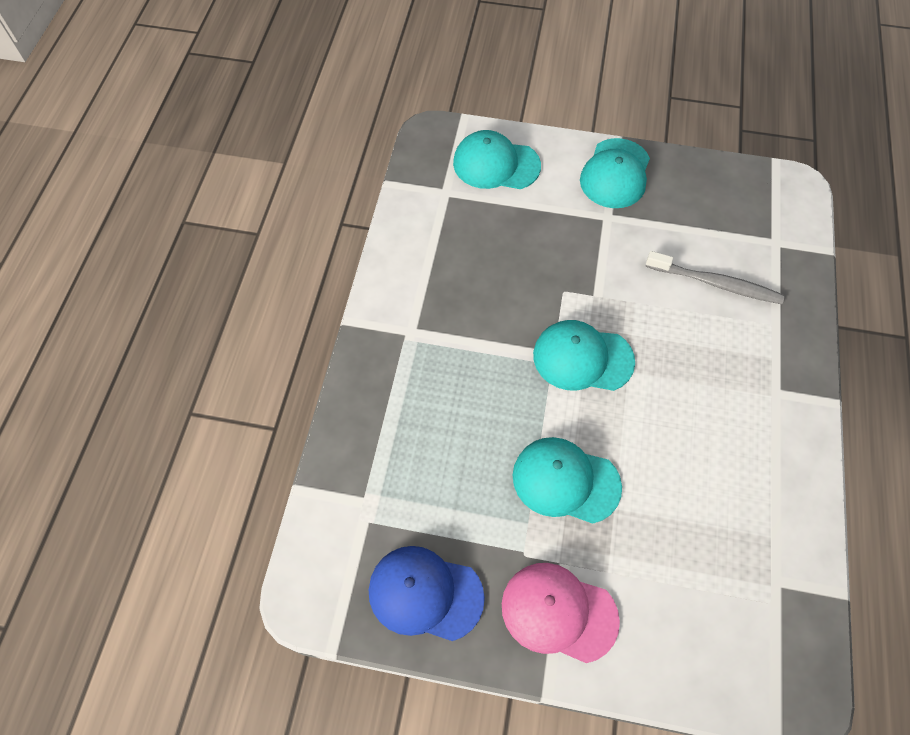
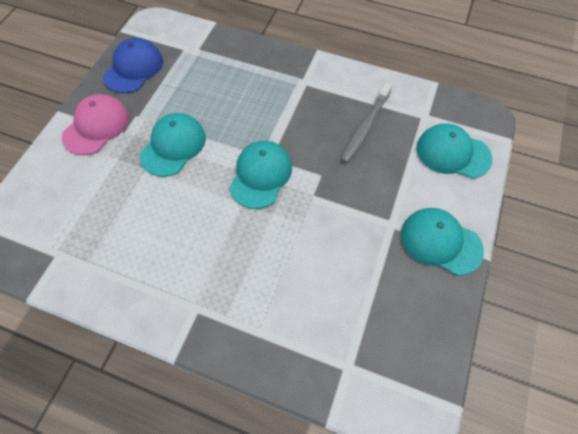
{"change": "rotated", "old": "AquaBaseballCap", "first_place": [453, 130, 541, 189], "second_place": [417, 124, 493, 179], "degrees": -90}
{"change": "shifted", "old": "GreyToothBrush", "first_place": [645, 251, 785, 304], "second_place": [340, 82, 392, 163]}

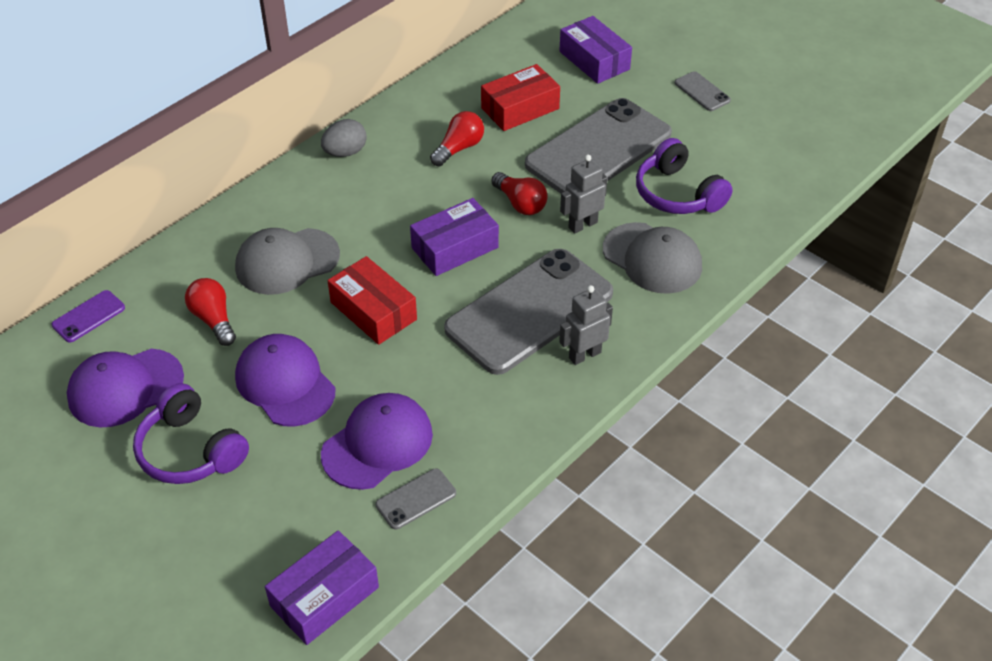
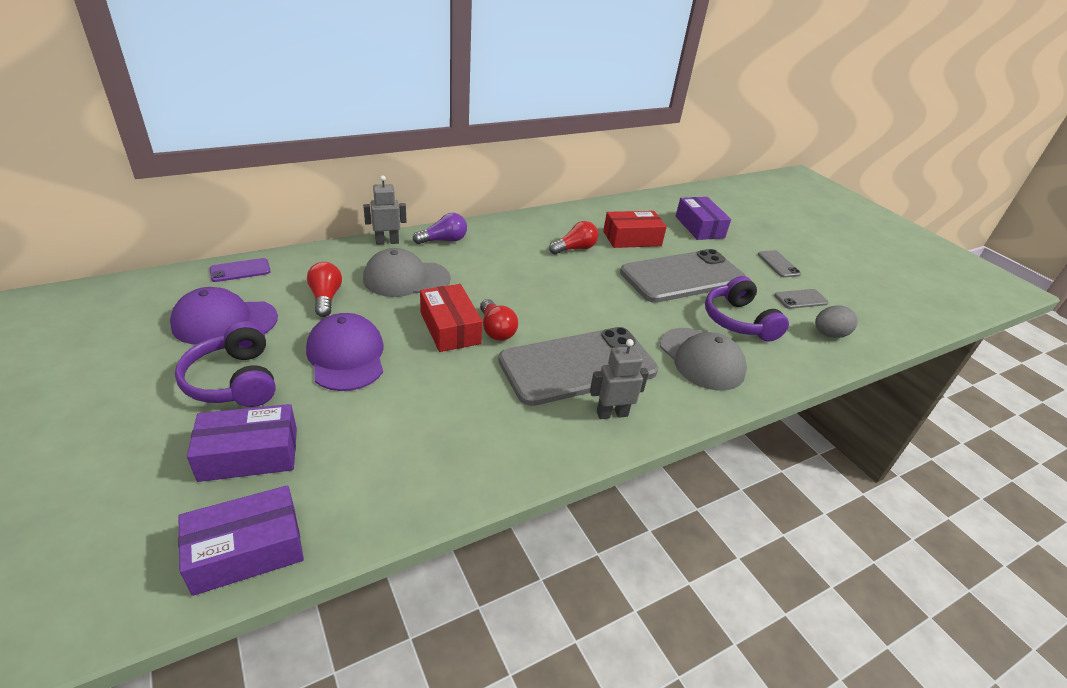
{"change": "shifted", "old": "GreyEgg", "first_place": [321, 119, 367, 157], "second_place": [815, 305, 858, 338]}
{"change": "gone", "old": "PurpleBaseballCap", "first_place": [321, 393, 433, 490]}
{"change": "shifted", "old": "GreyPhone", "first_place": [376, 468, 456, 530], "second_place": [774, 289, 829, 309]}
{"change": "shifted", "old": "PurplePackage", "first_place": [410, 198, 499, 276], "second_place": [187, 404, 297, 482]}
{"change": "shifted", "old": "CrimsonLightbulb", "first_place": [491, 172, 548, 215], "second_place": [480, 299, 518, 341]}
{"change": "shifted", "old": "GreyToyRobot", "first_place": [560, 154, 608, 234], "second_place": [363, 175, 407, 245]}
{"change": "new", "new": "PurpleLightbulb", "second_place": [413, 213, 467, 244]}

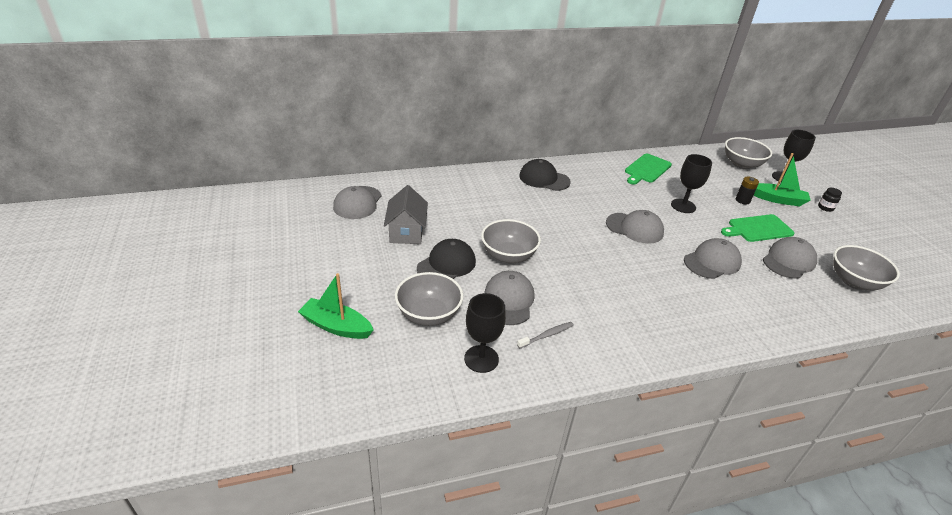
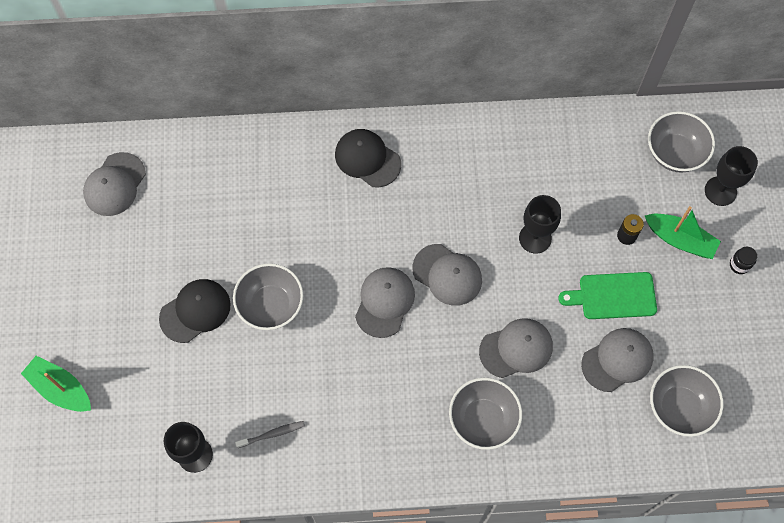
{"change": "gone", "old": "GreyHouse", "first_place": [384, 185, 428, 244]}
{"change": "shifted", "old": "GreyServingBowl", "first_place": [395, 272, 463, 326], "second_place": [449, 378, 522, 450]}
{"change": "shifted", "old": "GreyBaseballCap", "first_place": [484, 271, 534, 325], "second_place": [355, 267, 415, 338]}
{"change": "gone", "old": "LeafGreenBreadBoard", "first_place": [625, 153, 672, 185]}

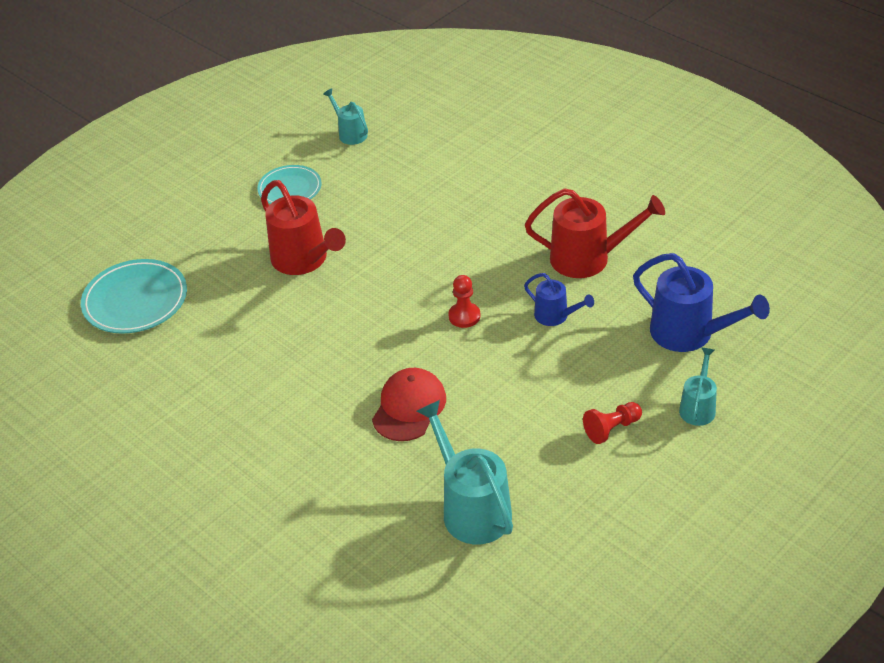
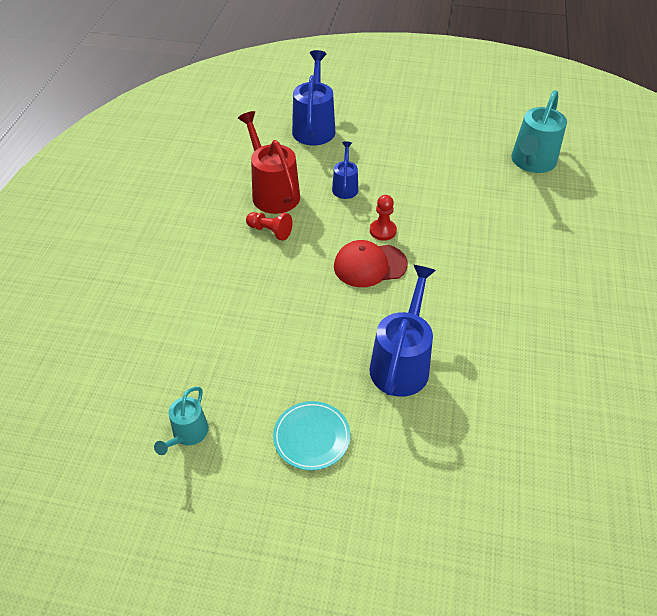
{"change": "gone", "old": "AquaDinnerPlate", "first_place": [81, 259, 187, 333]}
{"change": "repainted", "old": "CrimsonWateringCan", "new": "RoyalBlueWateringCan", "first_place": [261, 180, 346, 275], "second_place": [369, 265, 436, 397]}
{"change": "shifted", "old": "CrimsonBaseballCap", "first_place": [372, 368, 446, 441], "second_place": [334, 240, 408, 287]}
{"change": "shifted", "old": "CrimsonGamePawn", "first_place": [583, 402, 642, 444], "second_place": [246, 212, 293, 241]}
{"change": "gone", "old": "AquaWateringCan", "first_place": [679, 348, 717, 426]}

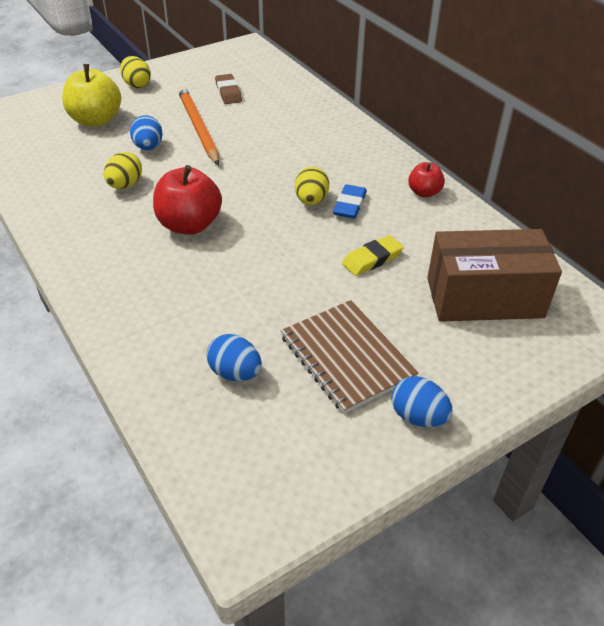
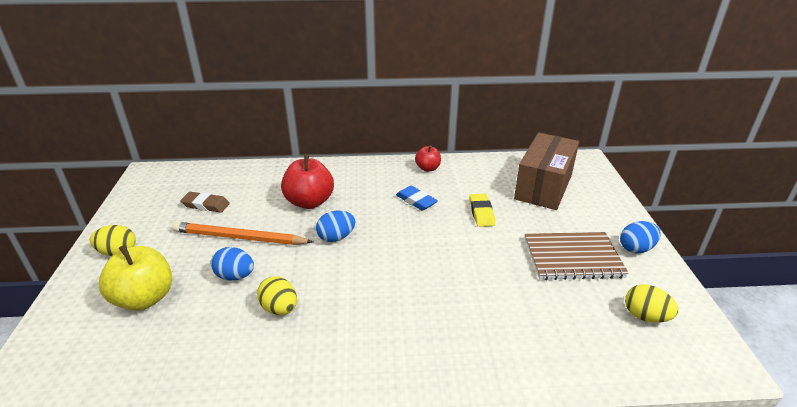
{"change": "shifted", "old": "CrimsonAppleFruit", "first_place": [153, 165, 222, 235], "second_place": [281, 155, 334, 209]}
{"change": "shifted", "old": "RoyalBlueEgg", "first_place": [207, 334, 262, 381], "second_place": [316, 211, 356, 242]}
{"change": "shifted", "old": "GoldenEgg", "first_place": [295, 167, 329, 205], "second_place": [625, 284, 678, 323]}

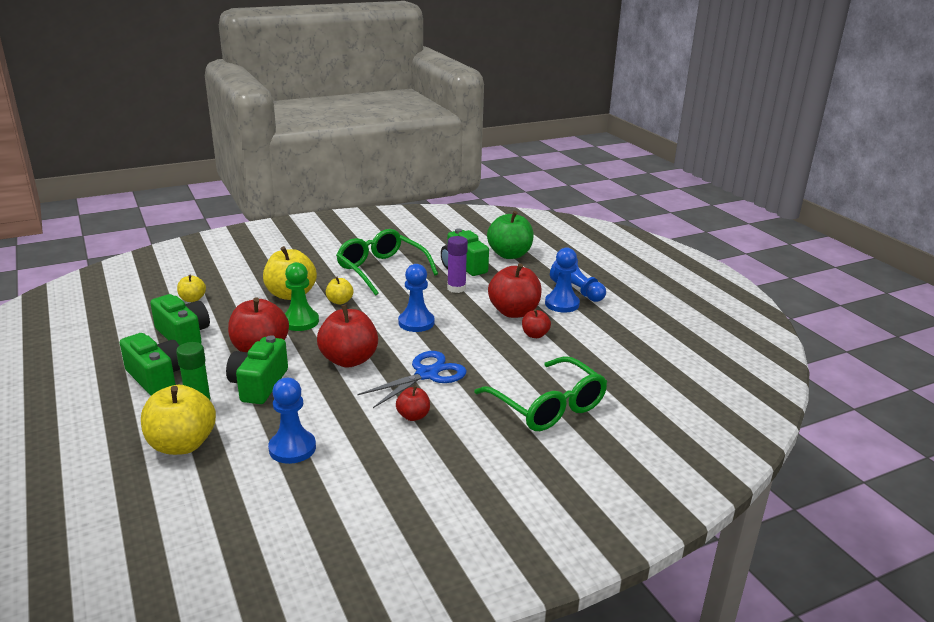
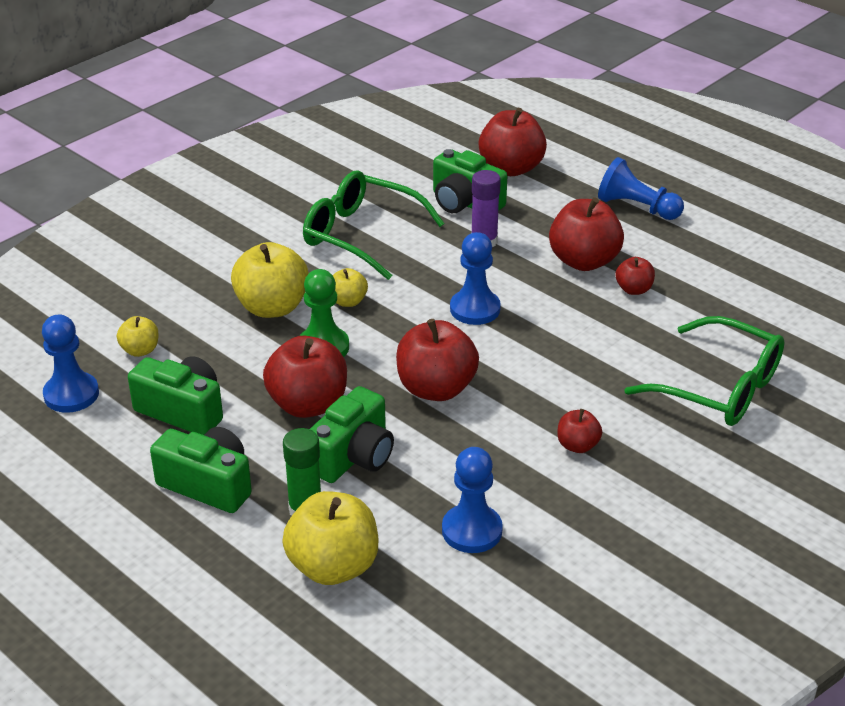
{"change": "rotated", "old": "LeafGreenPhotoCamera", "first_place": [226, 335, 288, 404], "second_place": [310, 386, 394, 483], "degrees": -135}
{"change": "gone", "old": "RoyalBluePairOfScissors", "first_place": [357, 351, 467, 408]}
{"change": "repainted", "old": "LeafGreenAppleFruit", "new": "CrimsonAppleFruit", "first_place": [487, 211, 534, 259], "second_place": [479, 108, 547, 176]}
{"change": "shifted", "old": "RoyalBlueGamePawn", "first_place": [545, 247, 580, 313], "second_place": [42, 315, 99, 413]}

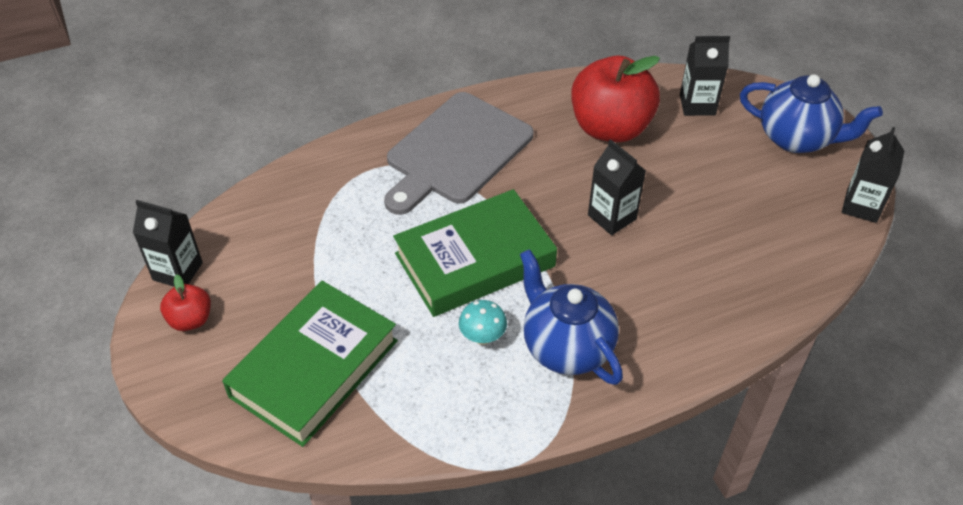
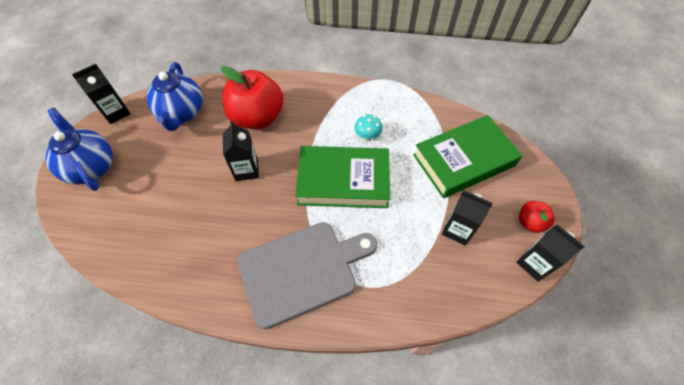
{"change": "shifted", "old": "RoyalBlueChinaTeapot", "first_place": [520, 249, 623, 385], "second_place": [146, 62, 203, 131]}
{"change": "shifted", "old": "CrimsonAppleFruit", "first_place": [571, 56, 660, 142], "second_place": [221, 66, 283, 129]}
{"change": "shifted", "old": "EbonyCarton", "first_place": [680, 36, 730, 116], "second_place": [442, 191, 493, 246]}

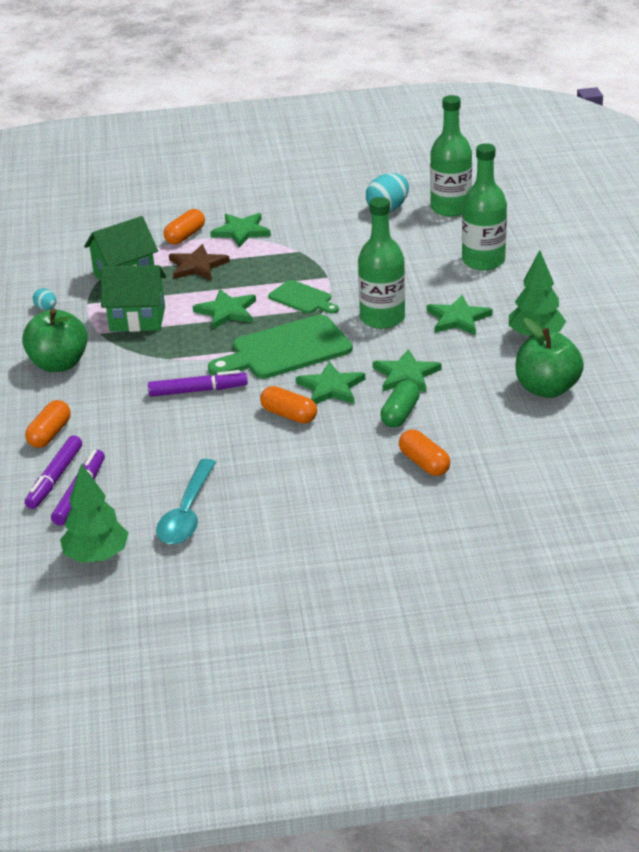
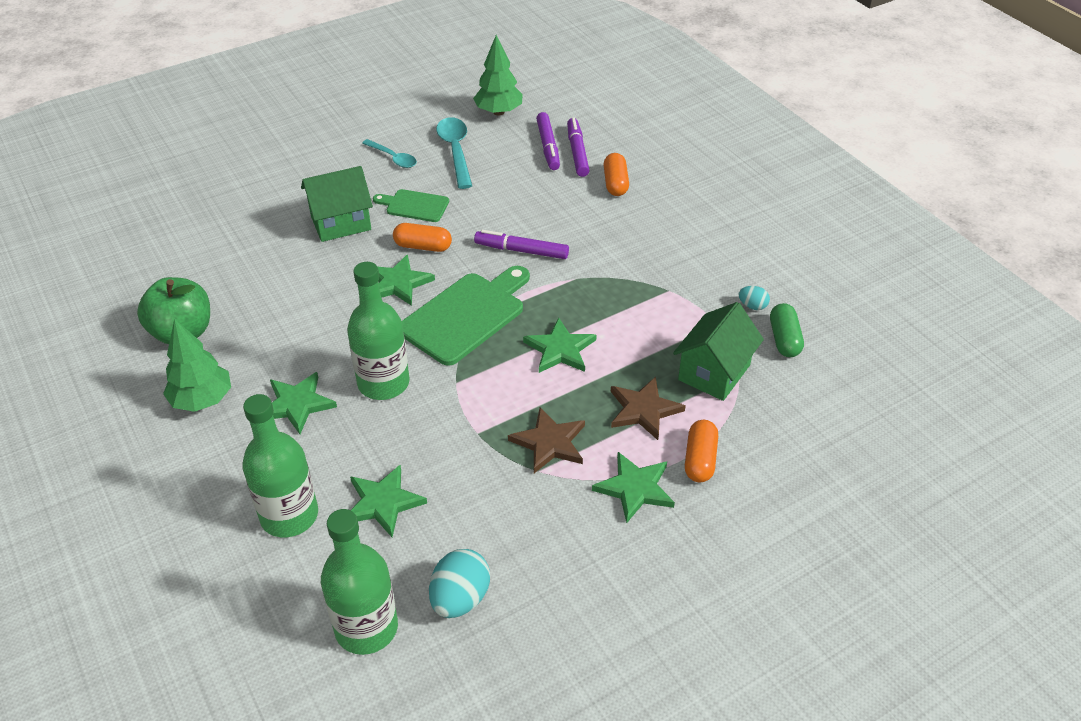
{"change": "gone", "old": "LeafGreenAppleFruit", "first_place": [22, 308, 88, 372]}
{"change": "shifted", "old": "LeafGreenHouse", "first_place": [101, 265, 166, 332], "second_place": [301, 166, 373, 242]}
{"change": "rotated", "old": "PurpleMarker", "first_place": [148, 370, 248, 397], "second_place": [474, 230, 569, 259], "degrees": 45}
{"change": "shifted", "old": "LeafGreenBreadBoard", "first_place": [268, 280, 339, 314], "second_place": [373, 189, 449, 222]}
{"change": "shifted", "old": "LeafGreenStarShape", "first_place": [372, 349, 442, 392], "second_place": [350, 465, 427, 537]}
{"change": "shifted", "old": "LeafGreenPillShape", "first_place": [380, 380, 420, 428], "second_place": [770, 303, 804, 357]}
{"change": "gone", "old": "BrightOrangePillShape", "first_place": [399, 430, 451, 476]}
{"change": "new", "new": "AquaTablespoon", "second_place": [362, 139, 417, 168]}
{"change": "new", "new": "RussetStarShape", "second_place": [508, 407, 585, 473]}

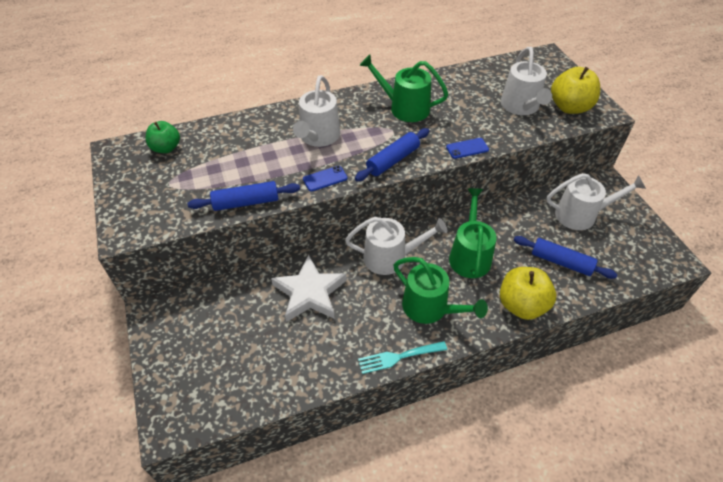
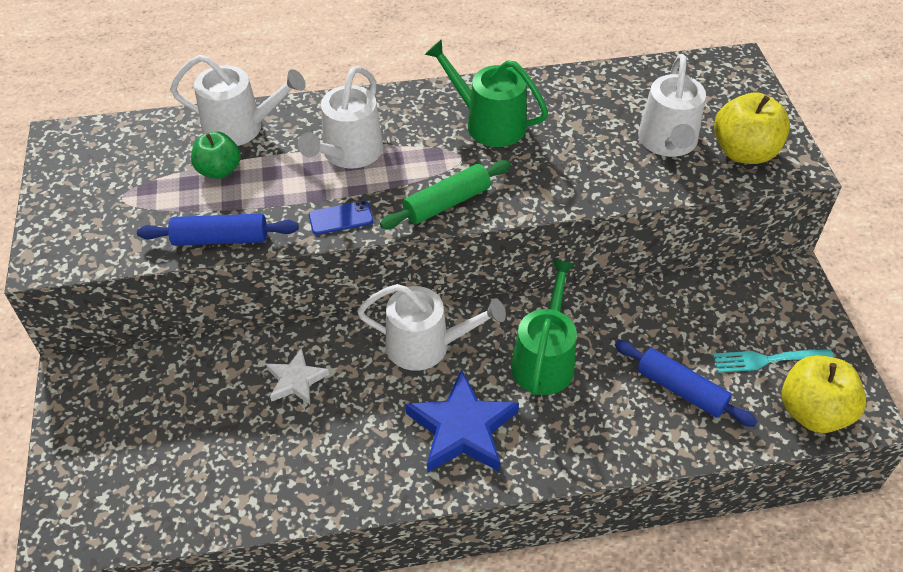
{"change": "shifted", "old": "LeafGreenAppleFruit", "first_place": [146, 121, 180, 153], "second_place": [191, 131, 241, 179]}
{"change": "scaled", "old": "WhiteStarShape", "first_place": [271, 254, 347, 322], "second_place": [266, 348, 329, 404], "factor": 0.58}
{"change": "repainted", "old": "RoyalBlueDoughRoller", "new": "LeafGreenDoughRoller", "first_place": [355, 128, 429, 181], "second_place": [380, 160, 511, 229]}
{"change": "shifted", "old": "AquaTableFork", "first_place": [358, 341, 447, 374], "second_place": [713, 349, 834, 373]}
{"change": "swapped", "old": "LeafGreenWateringCan", "new": "RoyalBlueStarShape", "first_place": [393, 257, 488, 324], "second_place": [406, 369, 519, 473]}
{"change": "gone", "old": "RoyalBluePhone", "first_place": [446, 138, 489, 159]}
{"change": "shifted", "old": "GoldenAppleFruit", "first_place": [500, 267, 556, 320], "second_place": [781, 355, 866, 433]}
{"change": "shifted", "old": "WhiteWateringCan", "first_place": [546, 173, 646, 230], "second_place": [170, 55, 306, 146]}

